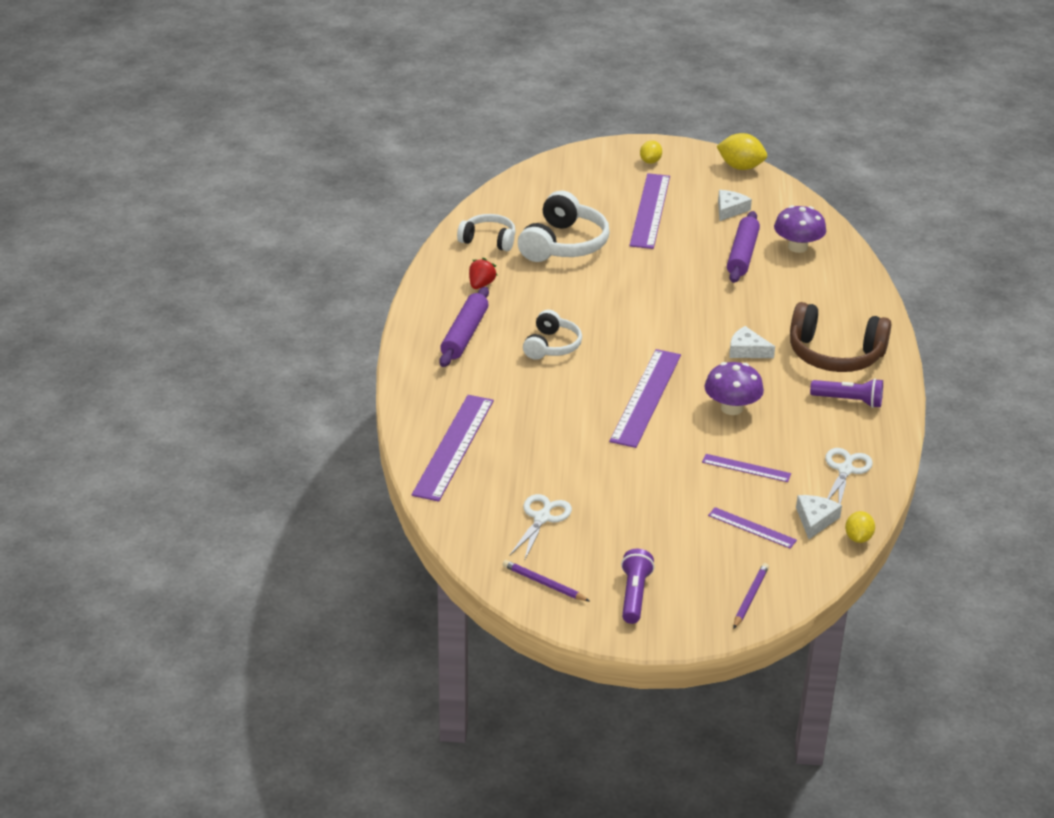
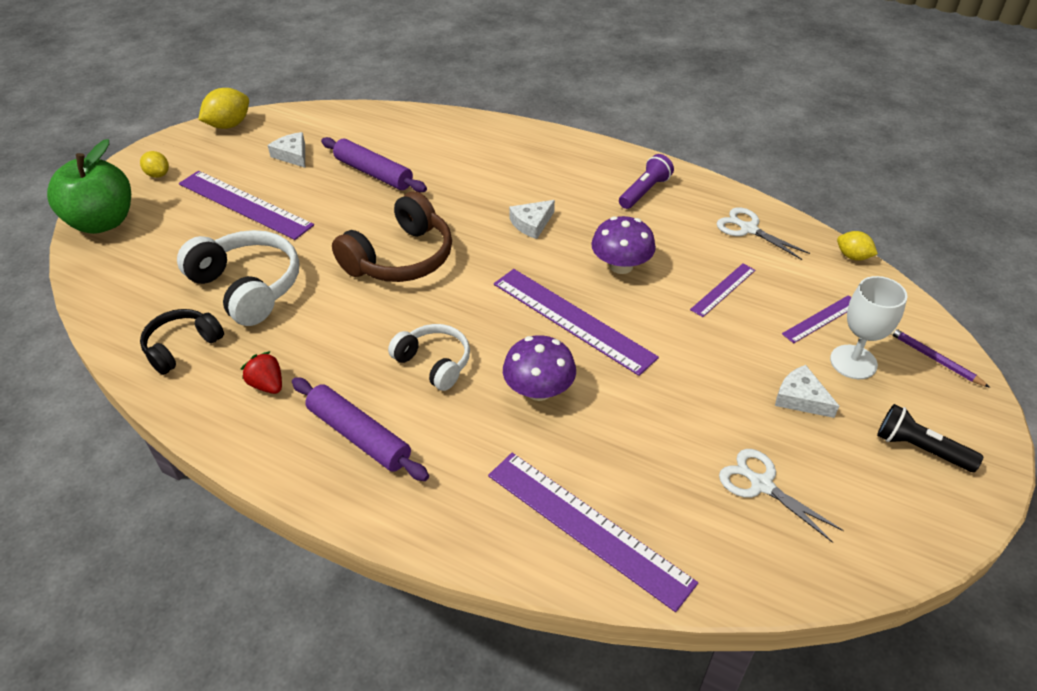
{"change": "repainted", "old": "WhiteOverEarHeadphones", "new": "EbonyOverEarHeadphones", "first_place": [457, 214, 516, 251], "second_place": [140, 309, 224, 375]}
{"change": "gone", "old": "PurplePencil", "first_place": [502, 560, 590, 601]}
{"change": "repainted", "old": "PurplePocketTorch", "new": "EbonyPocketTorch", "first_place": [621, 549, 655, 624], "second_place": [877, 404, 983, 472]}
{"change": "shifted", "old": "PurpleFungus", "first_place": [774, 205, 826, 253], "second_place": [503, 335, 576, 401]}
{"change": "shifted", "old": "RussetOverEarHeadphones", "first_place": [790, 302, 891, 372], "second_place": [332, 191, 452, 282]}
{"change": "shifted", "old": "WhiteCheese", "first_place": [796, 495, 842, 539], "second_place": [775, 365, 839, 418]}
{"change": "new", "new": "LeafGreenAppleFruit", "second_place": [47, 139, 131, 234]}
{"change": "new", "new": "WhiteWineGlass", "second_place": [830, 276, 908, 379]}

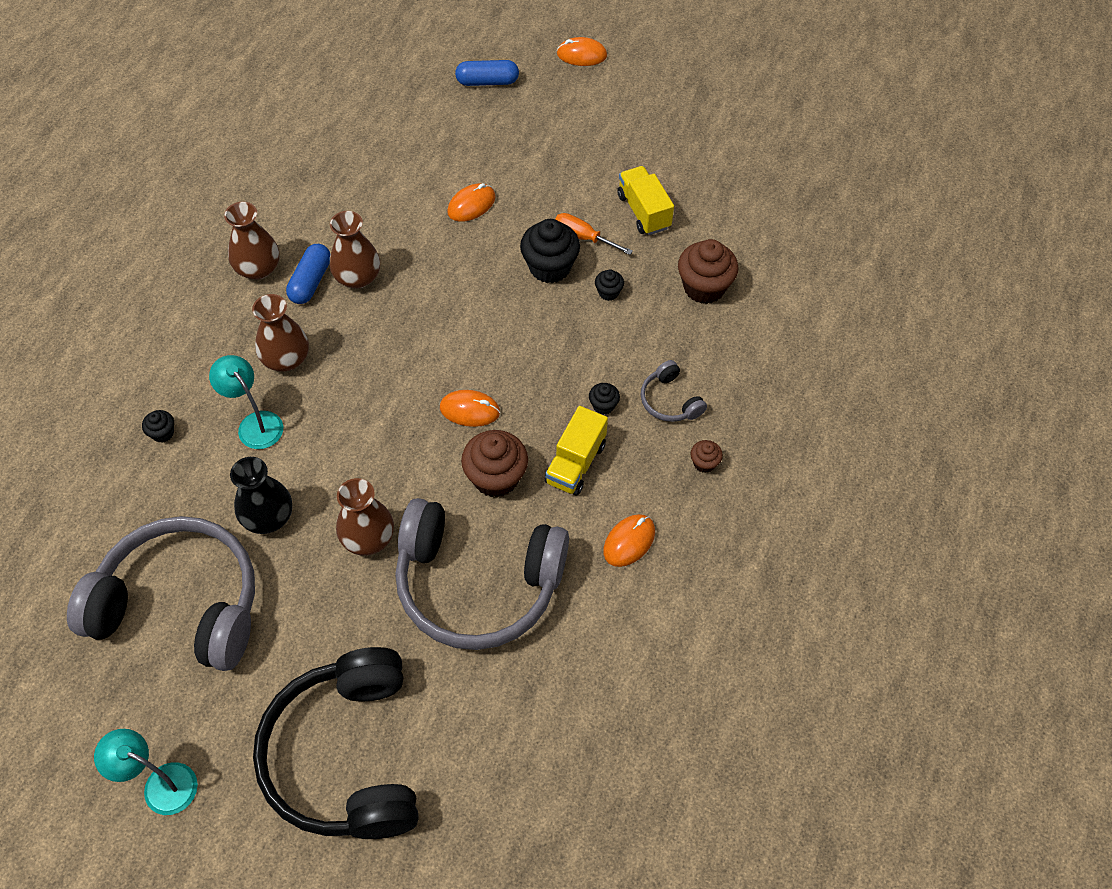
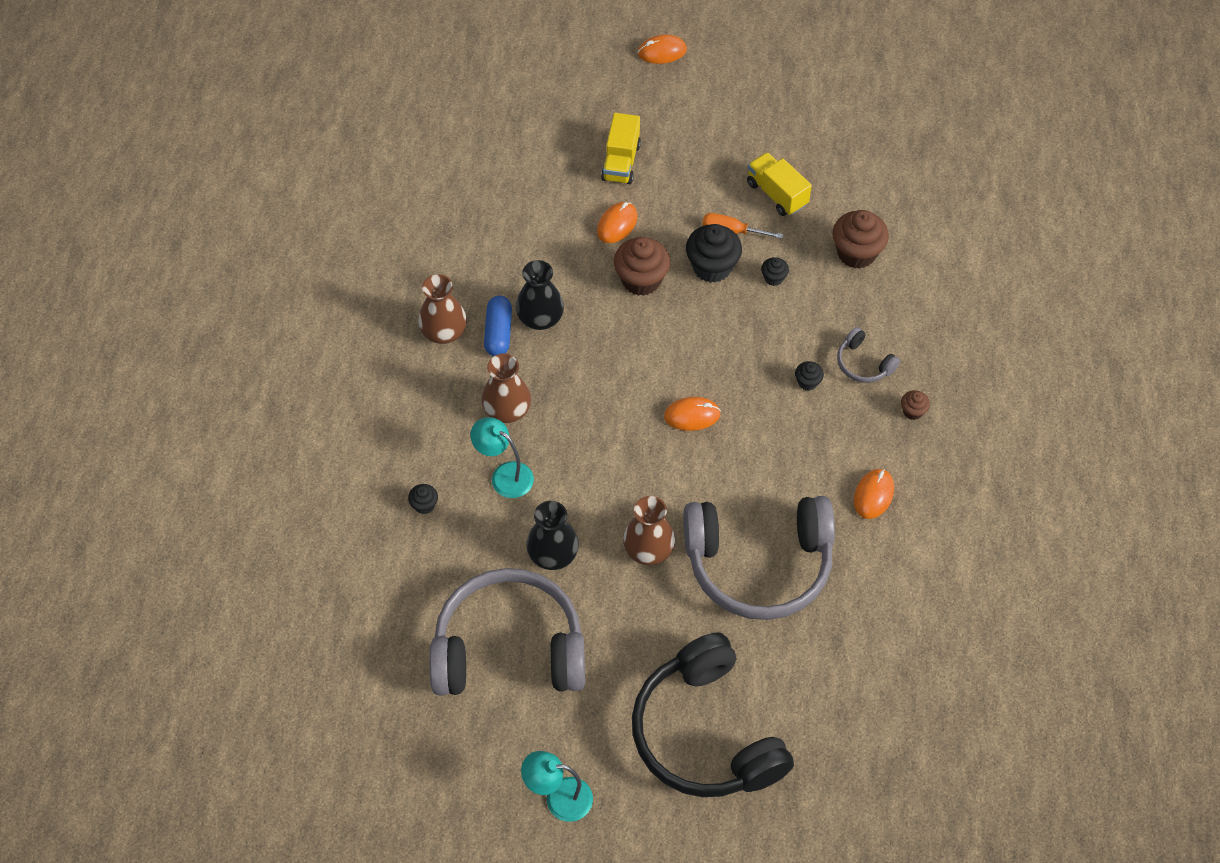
{"change": "repainted", "old": "RussetTallVase", "new": "EbonyTallVase", "first_place": [330, 211, 380, 289], "second_place": [516, 260, 564, 330]}
{"change": "gone", "old": "RoyalBluePillShape", "first_place": [455, 60, 519, 86]}
{"change": "shifted", "old": "RussetCupcake", "first_place": [461, 430, 528, 498], "second_place": [614, 237, 670, 296]}
{"change": "shifted", "old": "GoldenTruck", "first_place": [544, 406, 608, 495], "second_place": [601, 113, 641, 184]}

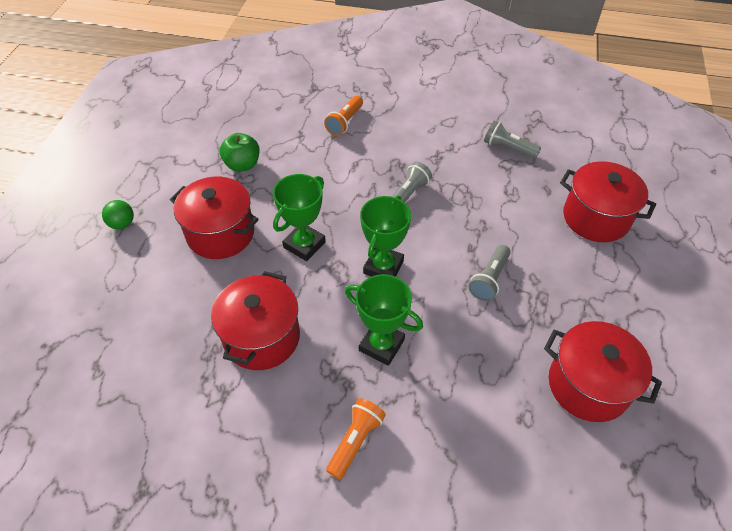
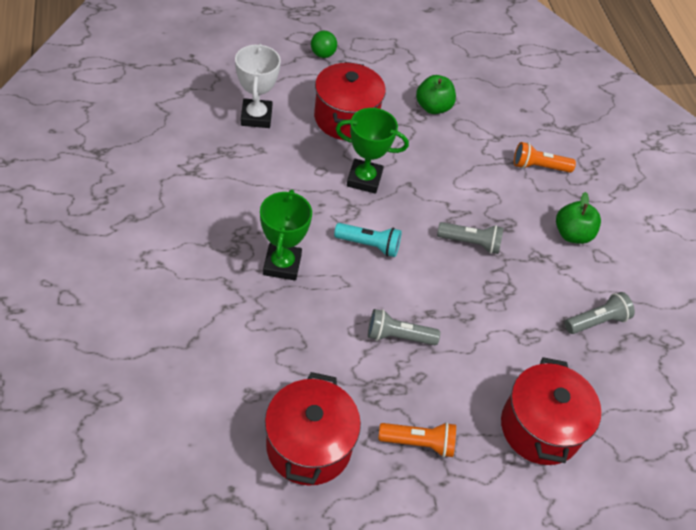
{"change": "gone", "old": "CrimsonCookingPot", "first_place": [211, 271, 300, 370]}
{"change": "shifted", "old": "BrightOrangePocketTorch", "first_place": [326, 398, 386, 479], "second_place": [378, 422, 456, 458]}
{"change": "swapped", "old": "LeafGreenAwardCup", "new": "AquaPocketTorch", "first_place": [360, 195, 411, 277], "second_place": [334, 223, 401, 257]}
{"change": "rotated", "old": "GreyPocketTorch", "first_place": [484, 120, 541, 159], "second_place": [565, 292, 635, 334], "degrees": 60}
{"change": "new", "new": "WhiteAwardCup", "second_place": [235, 44, 281, 128]}
{"change": "new", "new": "LeafGreenAppleFruit", "second_place": [556, 192, 601, 244]}

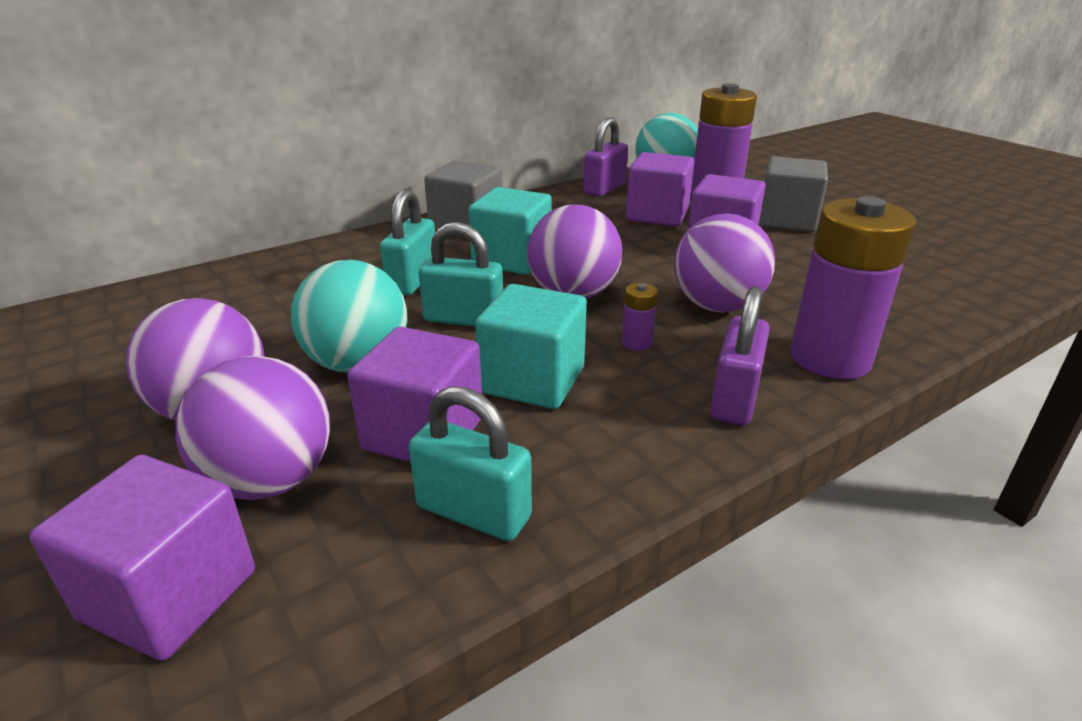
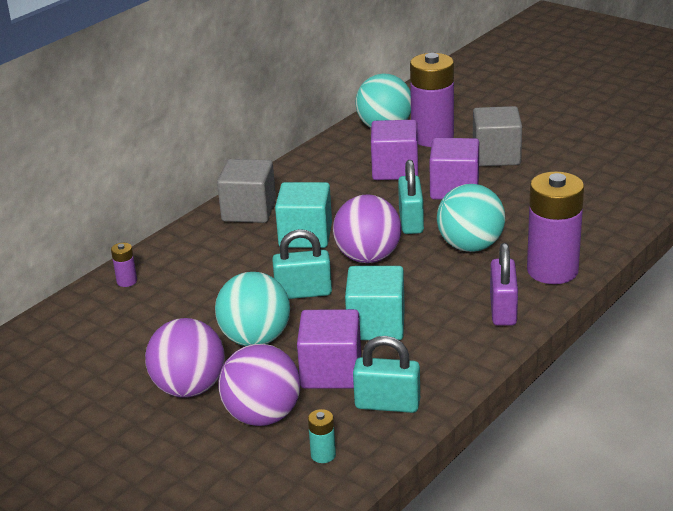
{"change": "gone", "old": "PurpleBlock", "first_place": [29, 455, 255, 661]}
{"change": "shifted", "old": "AquaPadlock", "first_place": [380, 189, 435, 295], "second_place": [398, 160, 424, 234]}
{"change": "gone", "old": "PurplePadlock", "first_place": [583, 117, 628, 197]}
{"change": "shifted", "old": "PurplePowerCell", "first_place": [622, 283, 658, 351], "second_place": [111, 243, 137, 287]}
{"change": "repainted", "old": "PurpleBall", "new": "AquaBall", "first_place": [674, 213, 775, 313], "second_place": [437, 184, 505, 252]}
{"change": "new", "new": "AquaPowerCell", "second_place": [308, 409, 336, 463]}

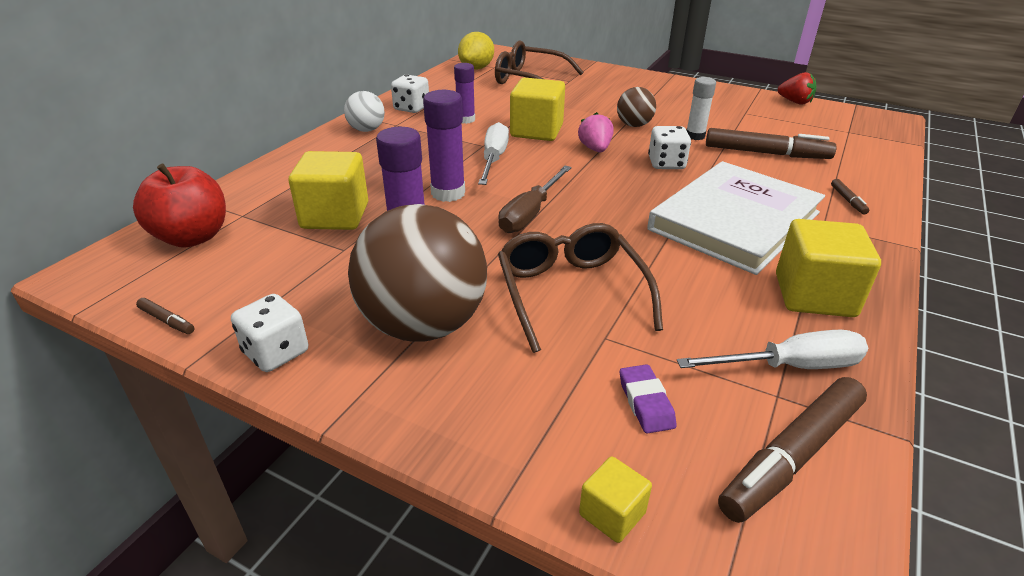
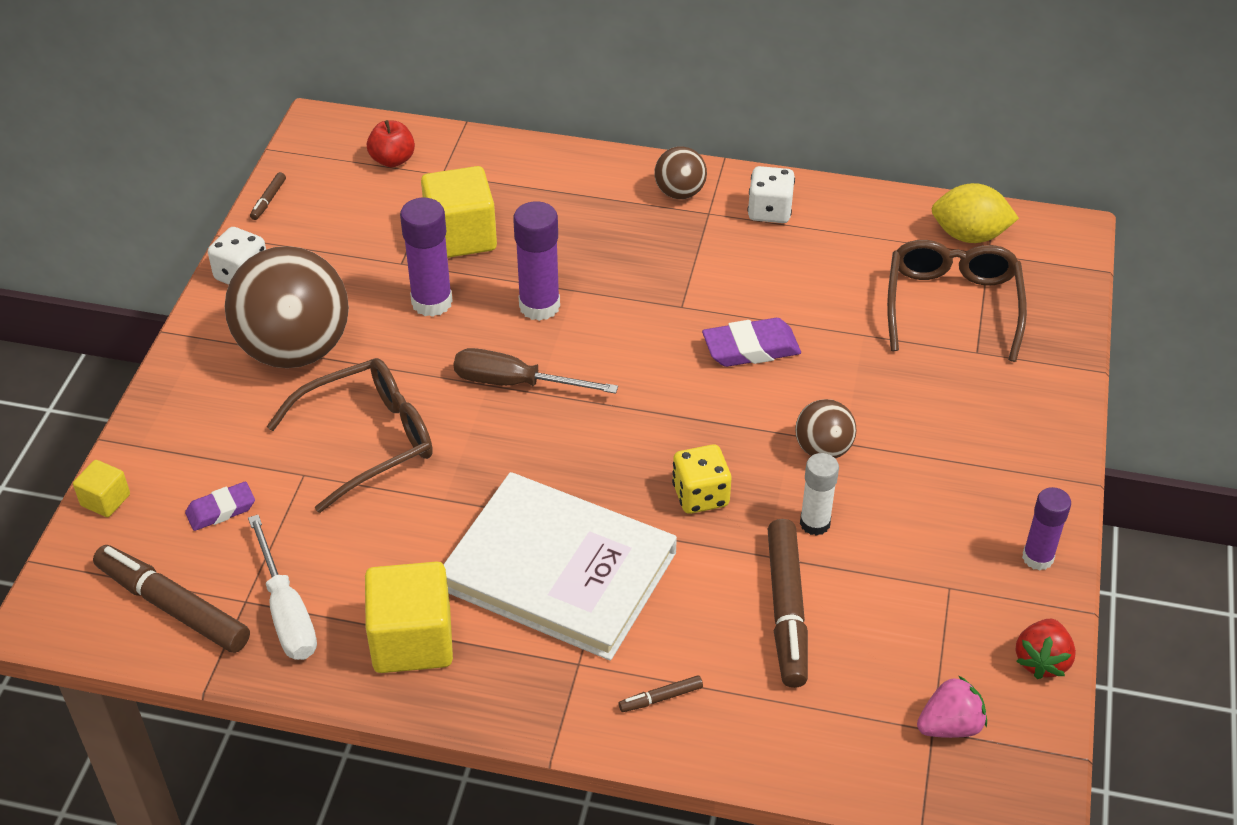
{"change": "scaled", "old": "CrimsonAppleFruit", "first_place": [133, 163, 226, 248], "second_place": [367, 120, 415, 167], "factor": 0.59}
{"change": "repainted", "old": "WhiteBall", "new": "RussetBall", "first_place": [344, 91, 385, 132], "second_place": [654, 146, 707, 199]}
{"change": "shifted", "old": "PurpleStickOfGlue", "first_place": [454, 63, 475, 124], "second_place": [1022, 487, 1071, 570]}
{"change": "gone", "old": "WhiteHandScrewdriver", "first_place": [478, 122, 509, 185]}
{"change": "swapped", "old": "GoldenBlock", "new": "PurplePencilEraser", "first_place": [510, 78, 565, 141], "second_place": [702, 318, 801, 367]}
{"change": "shifted", "old": "RosePinkToyStrawberry", "first_place": [578, 112, 614, 152], "second_place": [917, 675, 987, 738]}
{"change": "repainted", "old": "WhiteDice", "new": "GoldenDice", "first_place": [648, 126, 691, 169], "second_place": [672, 444, 731, 514]}

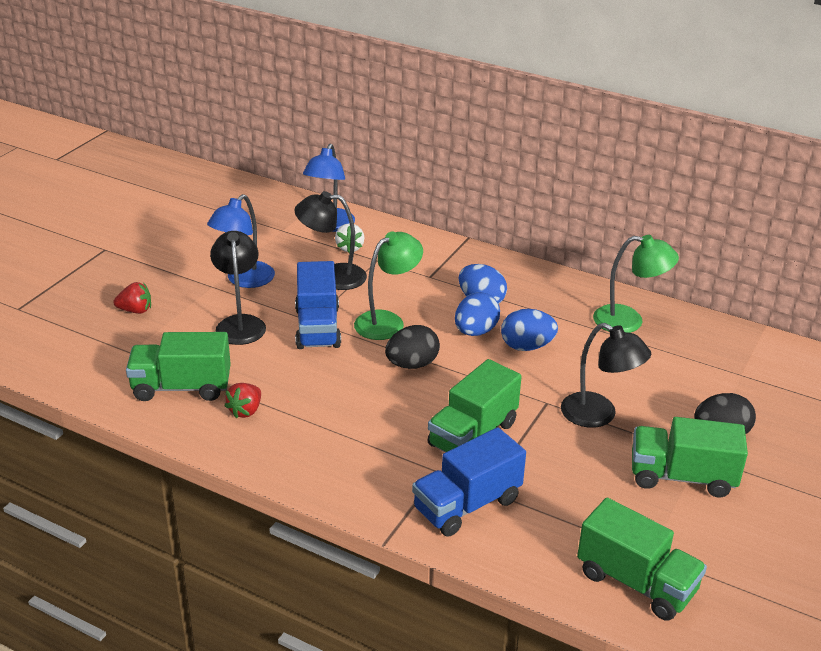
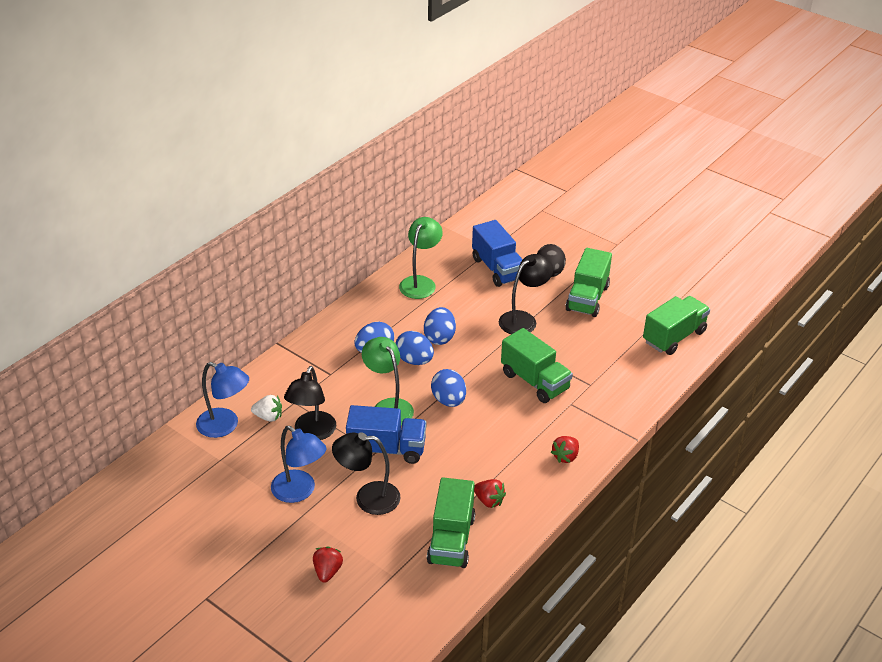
{"change": "repainted", "old": "EbonyEgg", "new": "RoyalBlueEgg", "first_place": [385, 325, 440, 369], "second_place": [431, 369, 466, 407]}
{"change": "shifted", "old": "RoyalBlueTruck", "first_place": [412, 427, 526, 537], "second_place": [472, 220, 523, 287]}
{"change": "new", "new": "CrimsonToyStrawberry", "second_place": [551, 436, 579, 463]}

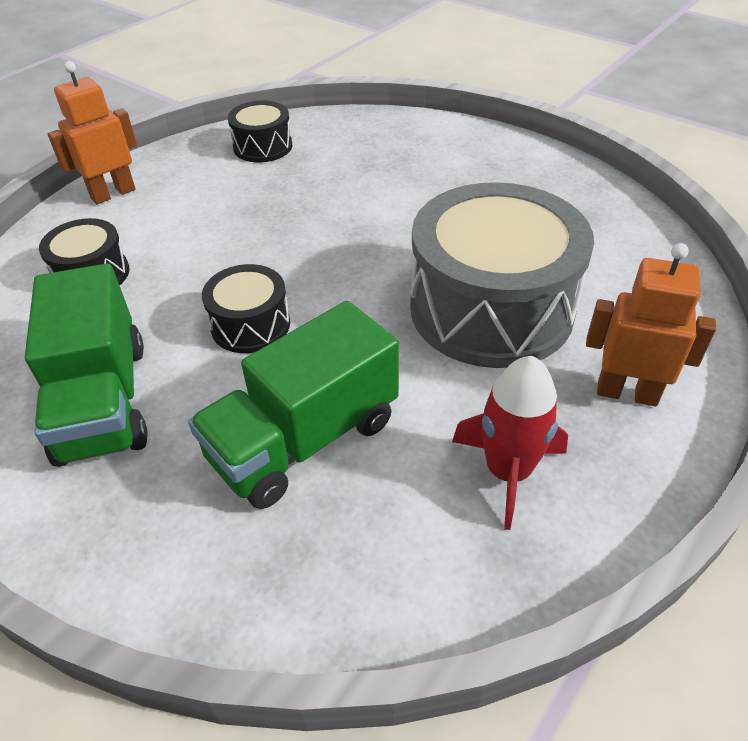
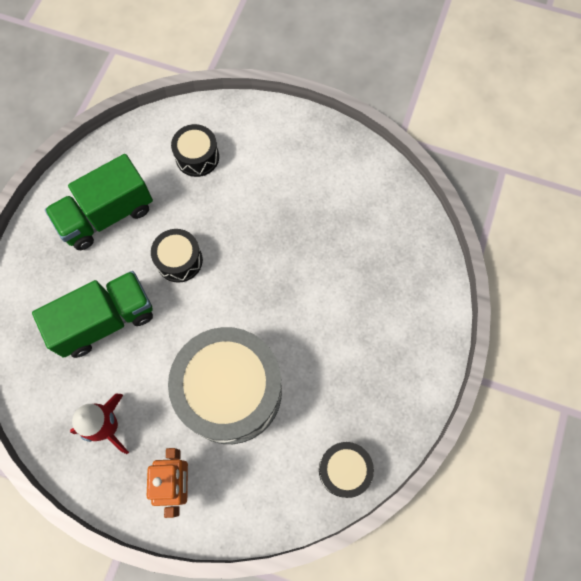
{"change": "gone", "old": "BrightOrangeToyRobot", "first_place": [48, 61, 137, 204]}
{"change": "rotated", "old": "LeafGreenTruck", "first_place": [188, 301, 399, 509], "second_place": [32, 271, 153, 358], "degrees": 120}
{"change": "shifted", "old": "EbonyDrum", "first_place": [228, 101, 292, 162], "second_place": [319, 442, 374, 498]}

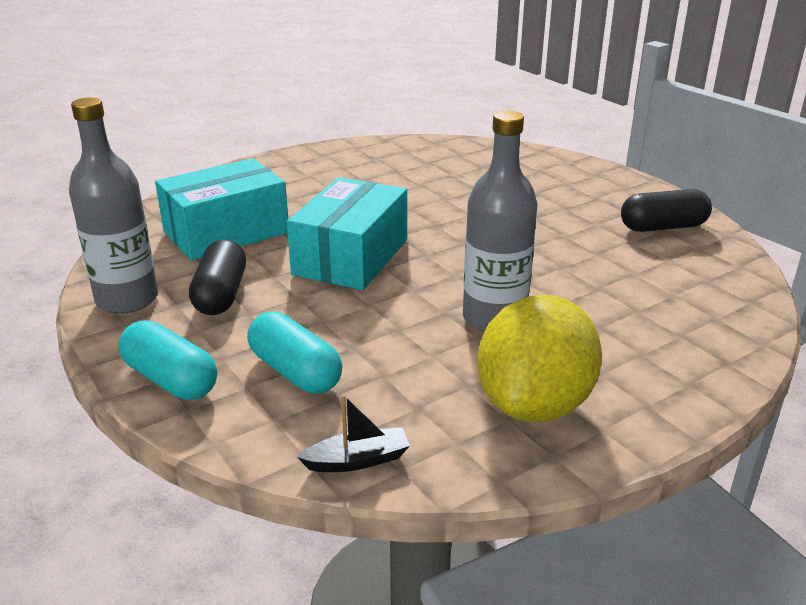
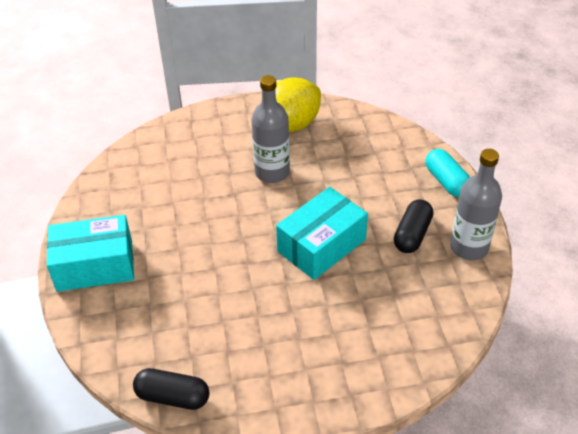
{"change": "shifted", "old": "AquaPackage", "first_place": [155, 158, 288, 260], "second_place": [47, 215, 134, 292]}
{"change": "gone", "old": "AquaPillShape", "first_place": [247, 312, 343, 393]}
{"change": "gone", "old": "EbonyBoat", "first_place": [297, 394, 410, 472]}
{"change": "shifted", "old": "EbonyPillShape", "first_place": [621, 189, 712, 232], "second_place": [133, 368, 209, 410]}

